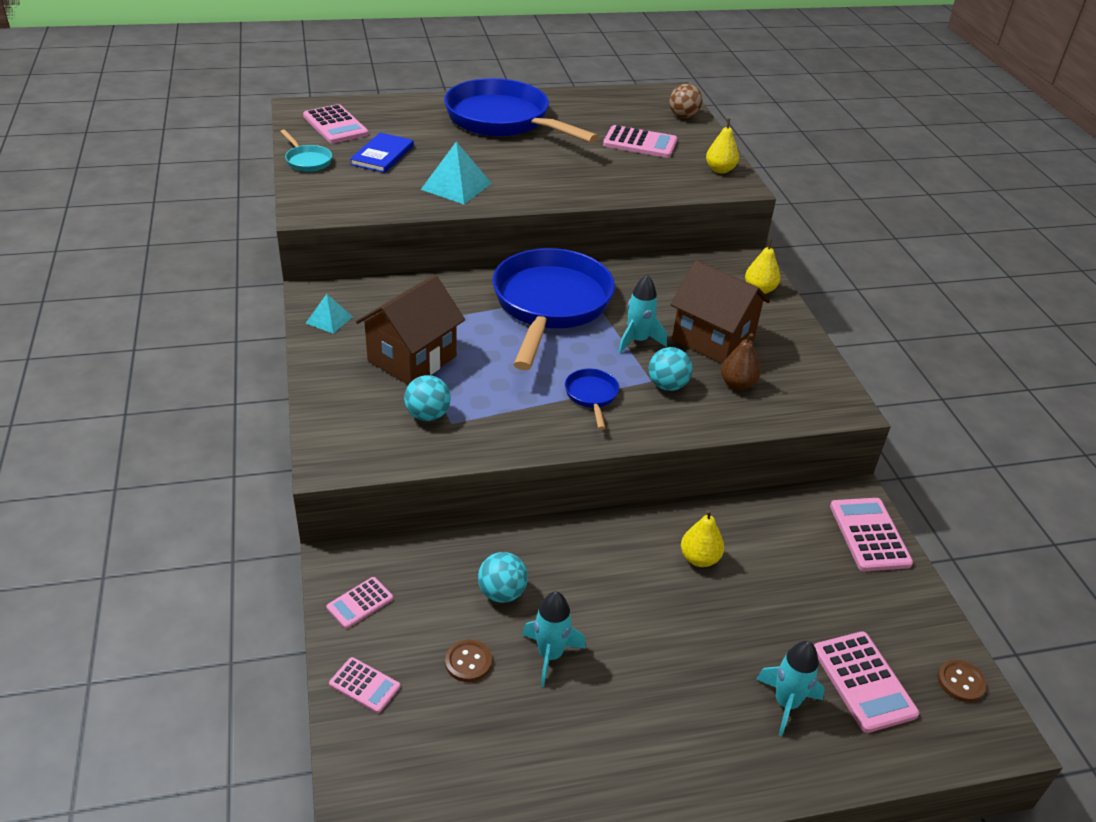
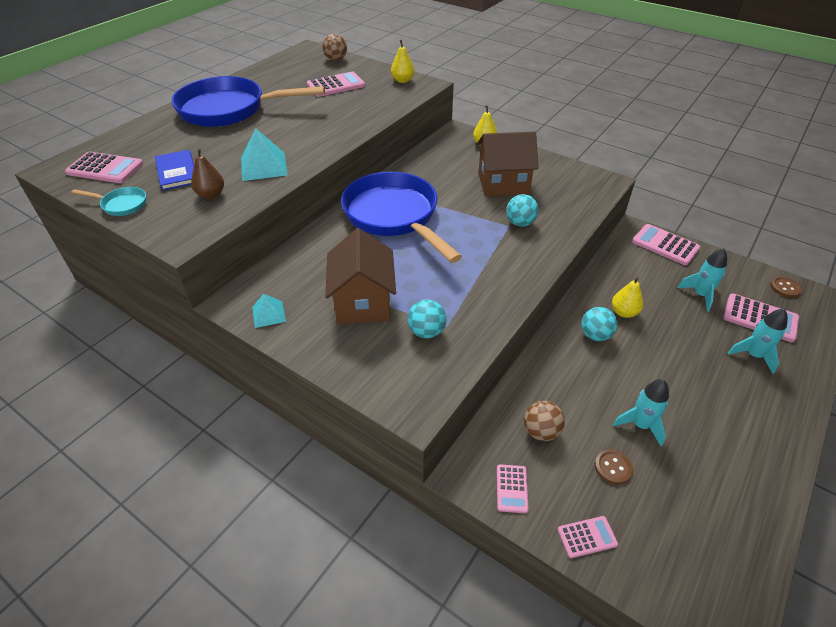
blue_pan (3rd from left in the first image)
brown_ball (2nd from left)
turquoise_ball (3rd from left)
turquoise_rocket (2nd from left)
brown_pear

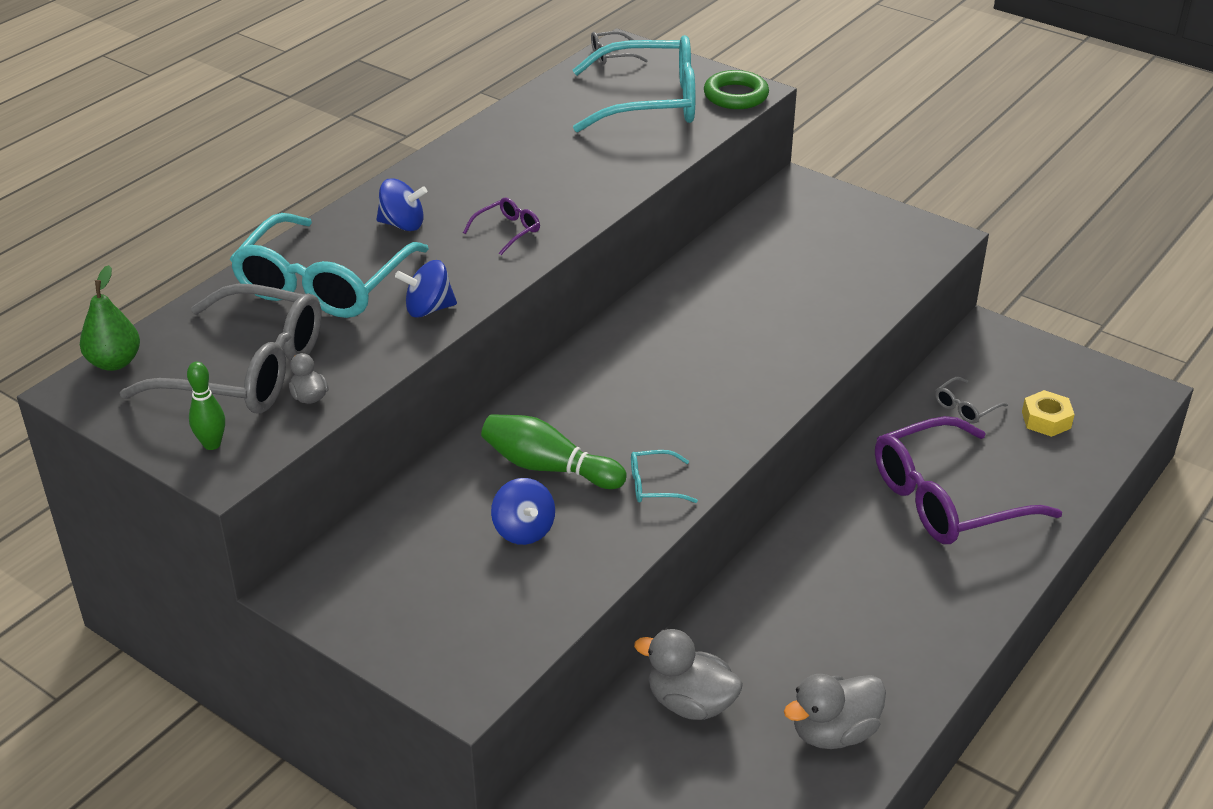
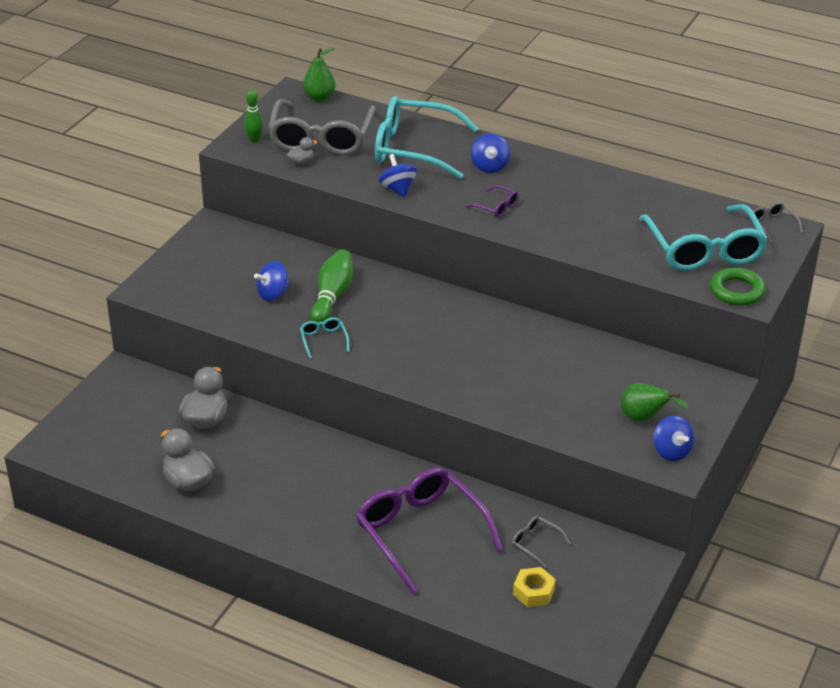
green_pear (2nd from left)
blue_spinning_top (4th from left)

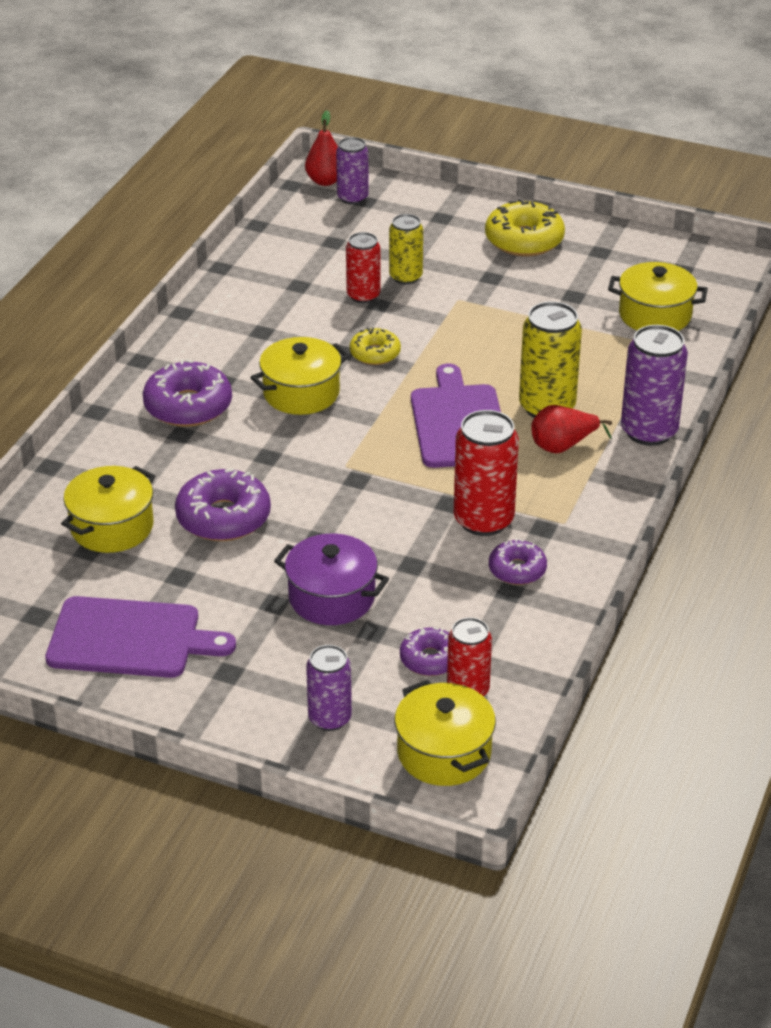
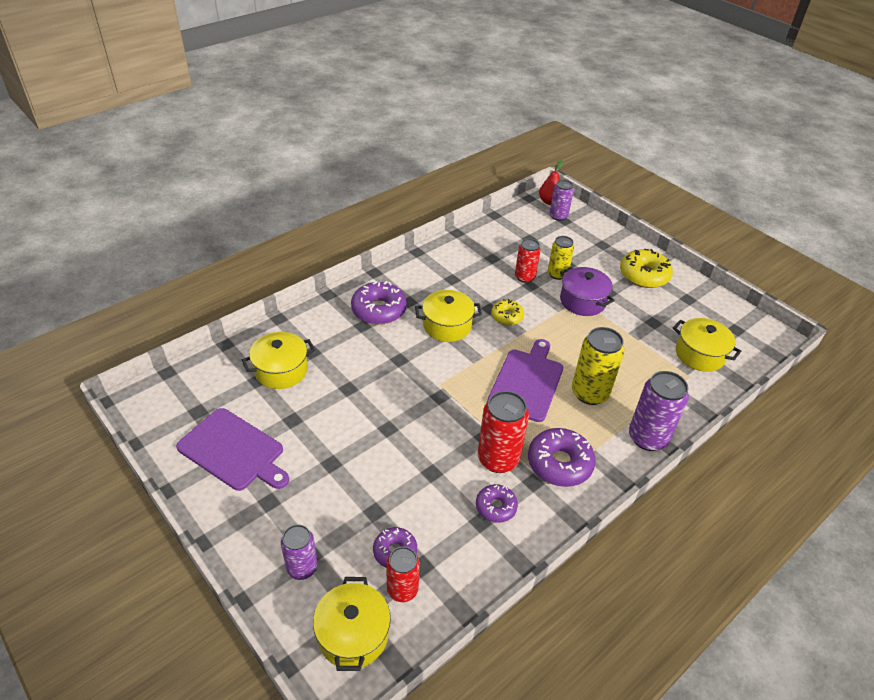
red_pear (2nd from left in the first image)
purple_donut (4th from left)
purple_pot

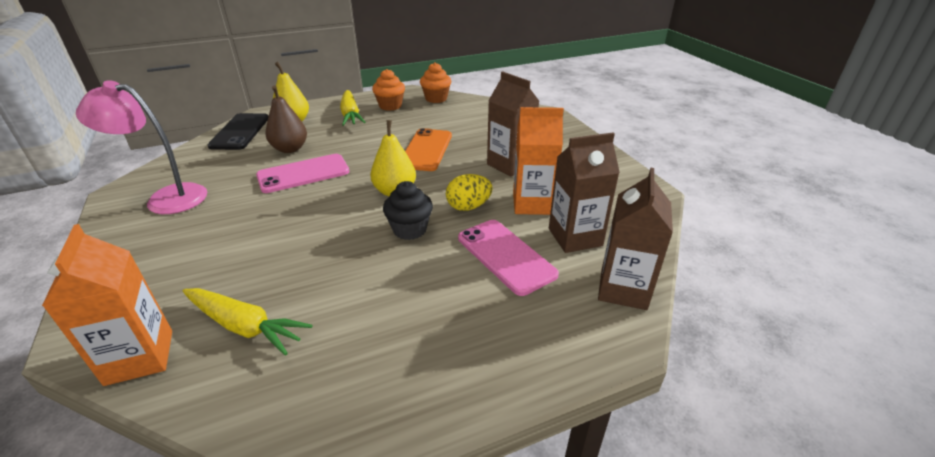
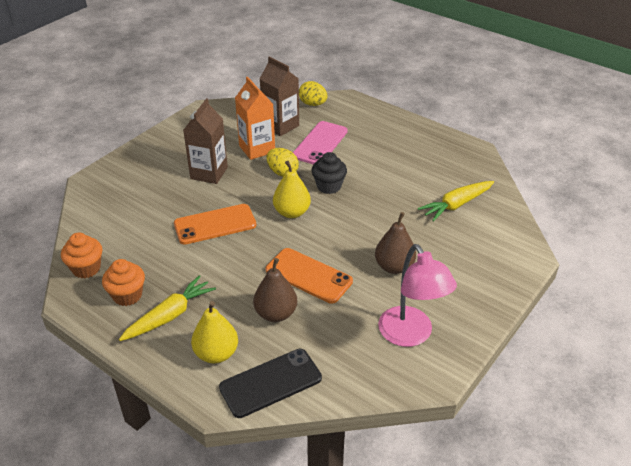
orange_carton (1st from left in the first image)
brown_pear (2nd from left)
yellow_egg (2nd from left)
orange_phone (2nd from left)
yellow_carrot (2nd from left)

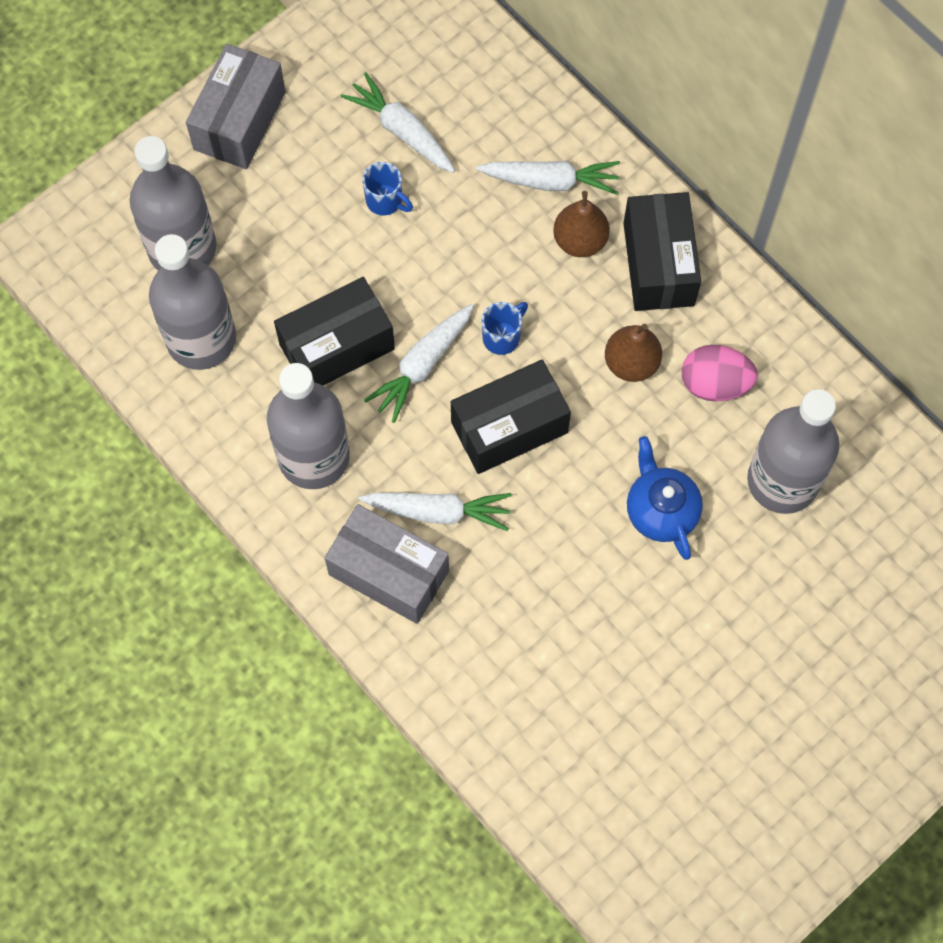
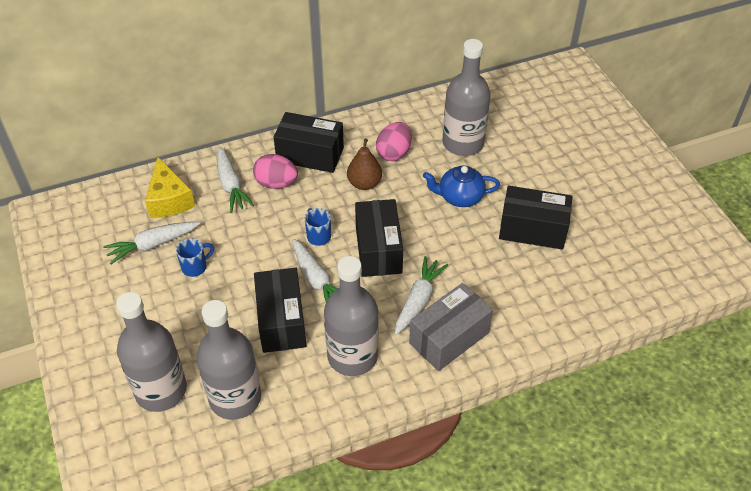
grey_box (1st from left in the first image)
yellow_cheese
black_box (4th from left)
pink_egg (1st from left)
white_carrot (2nd from left)

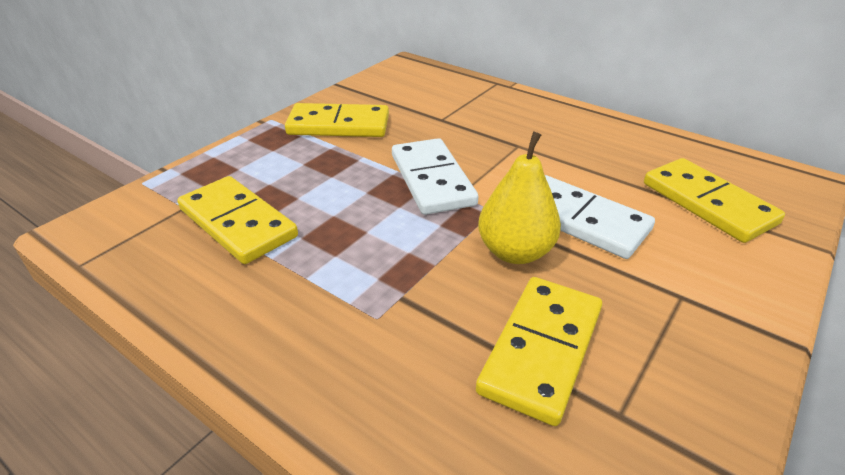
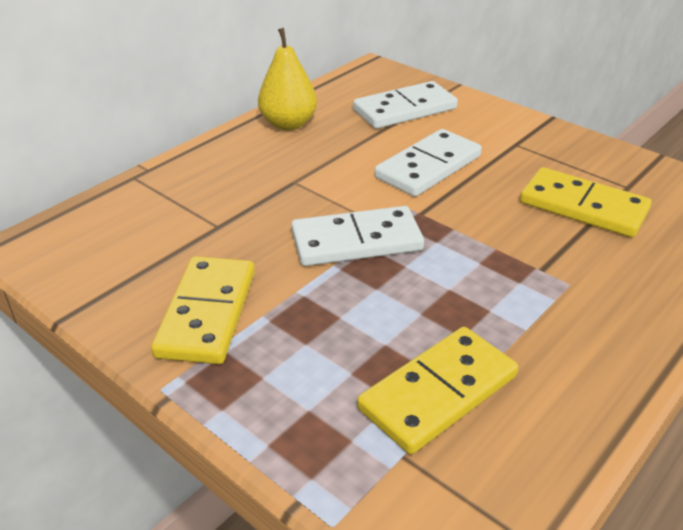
yellow_pear
white_domino (2nd from left)

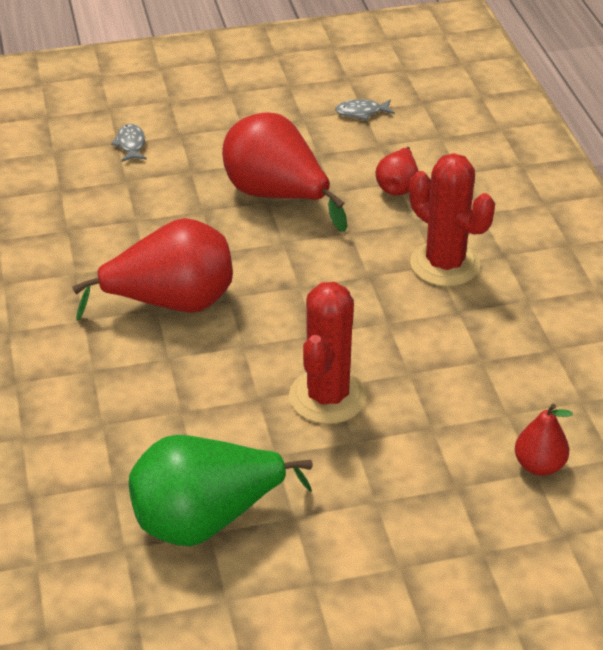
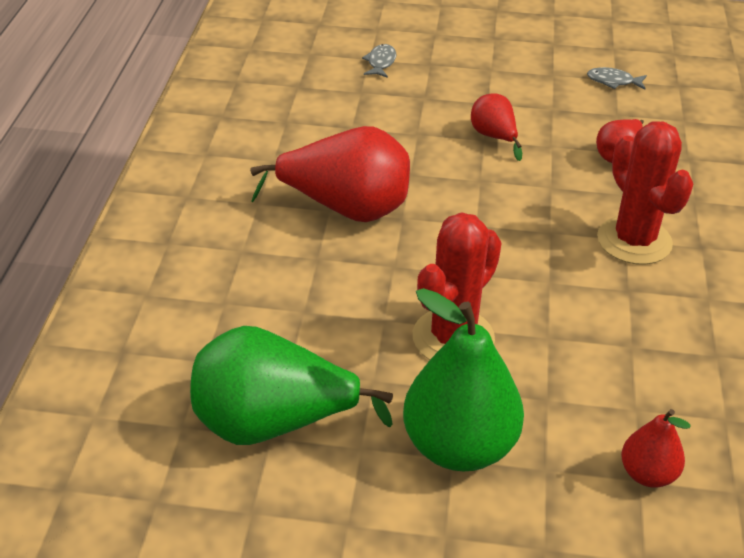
green_pear (2nd from left)
red_pear (2nd from left)

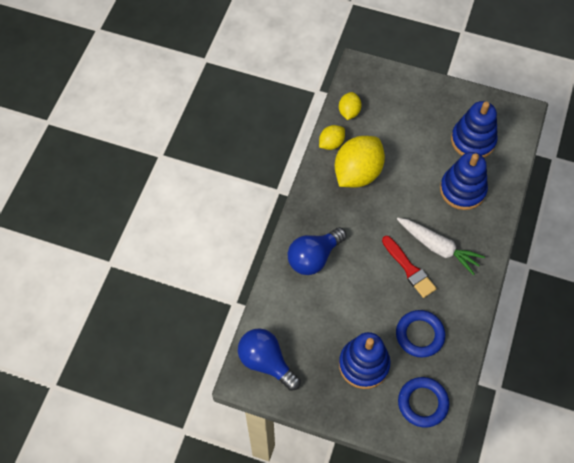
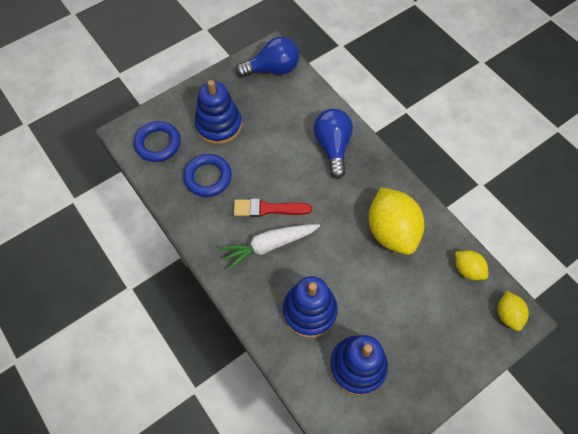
yellow_lemon (3rd from left)

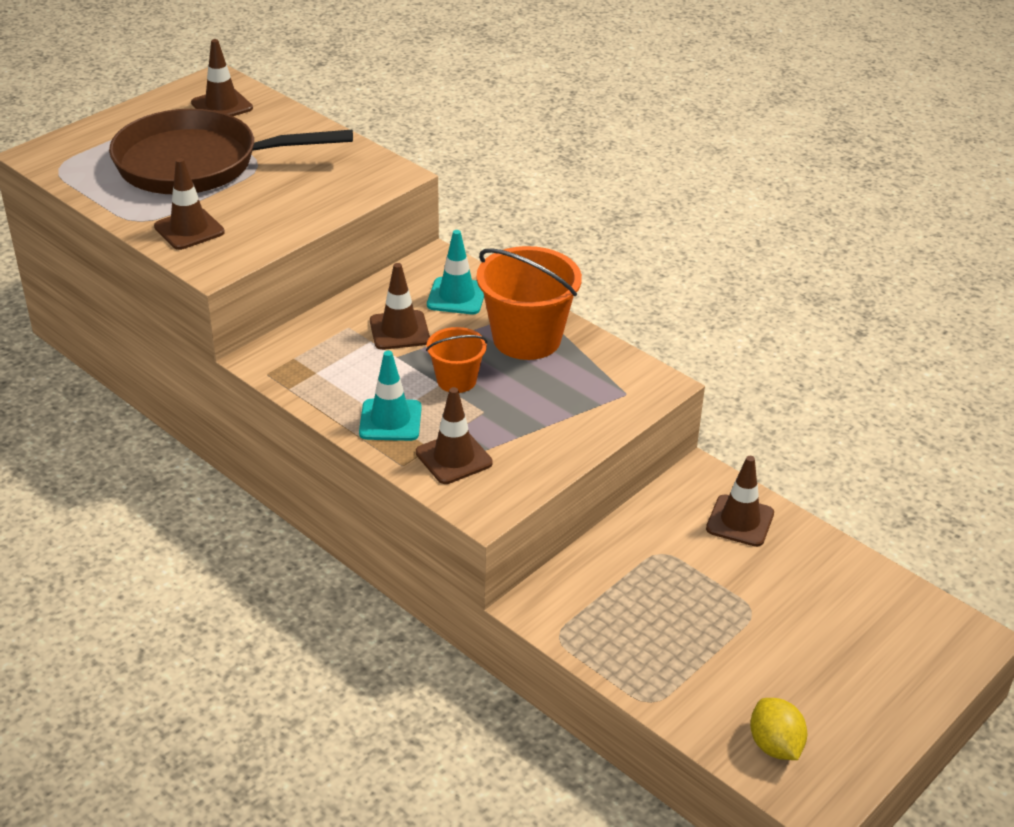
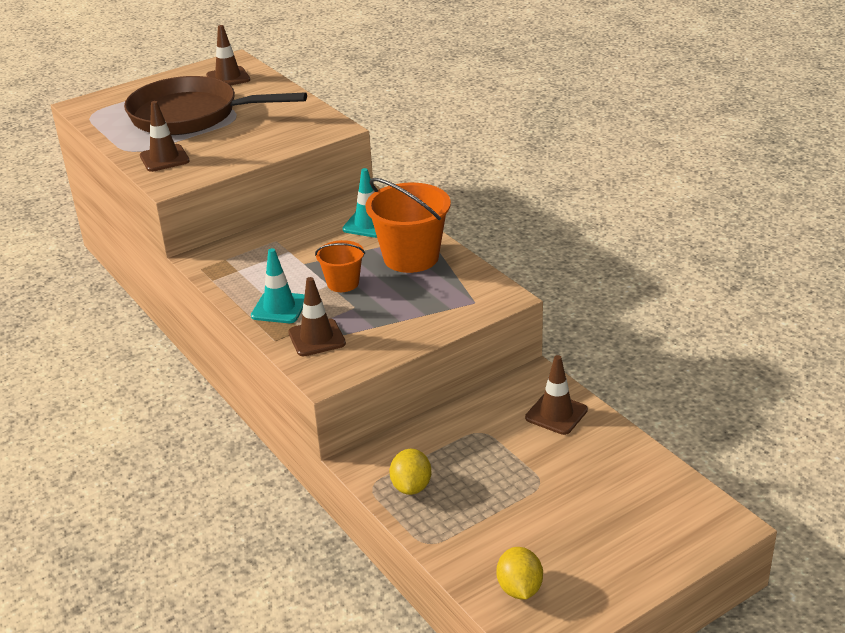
brown_traffic_cone (3rd from left in the first image)
yellow_lemon (1st from left)

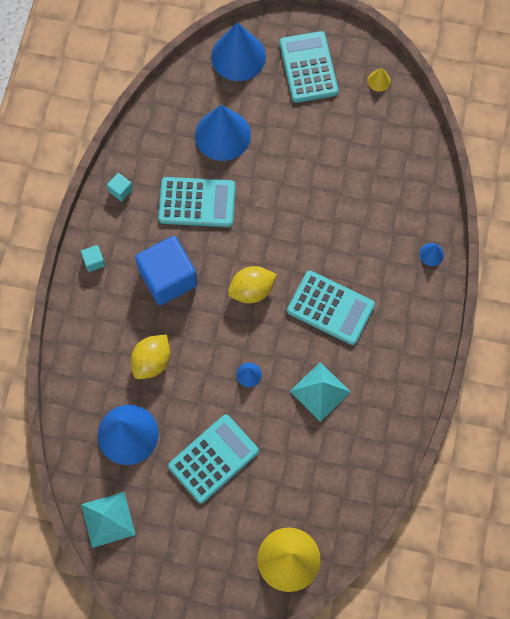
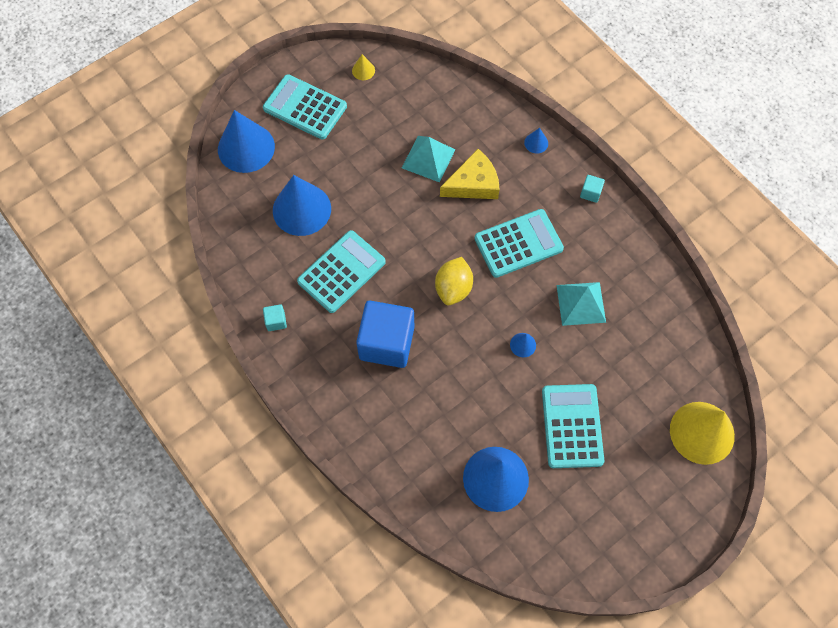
yellow_lemon (1st from left in the first image)
yellow_cheese
turquoise_cube (2nd from left)
turquoise_pyramid (1st from left)

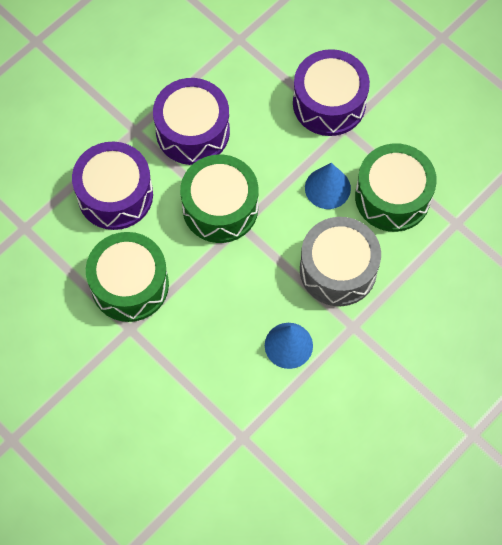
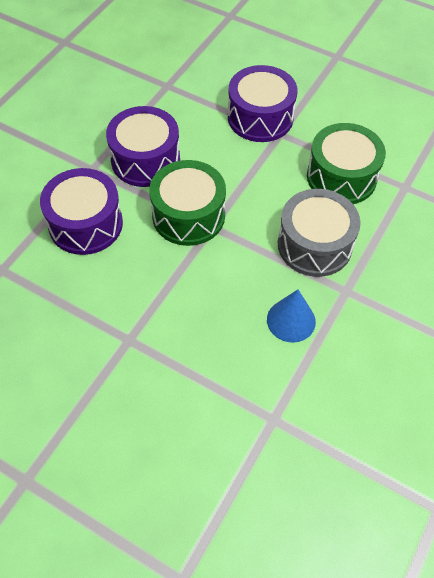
green_drum (1st from left in the first image)
blue_cone (2nd from left in the first image)

